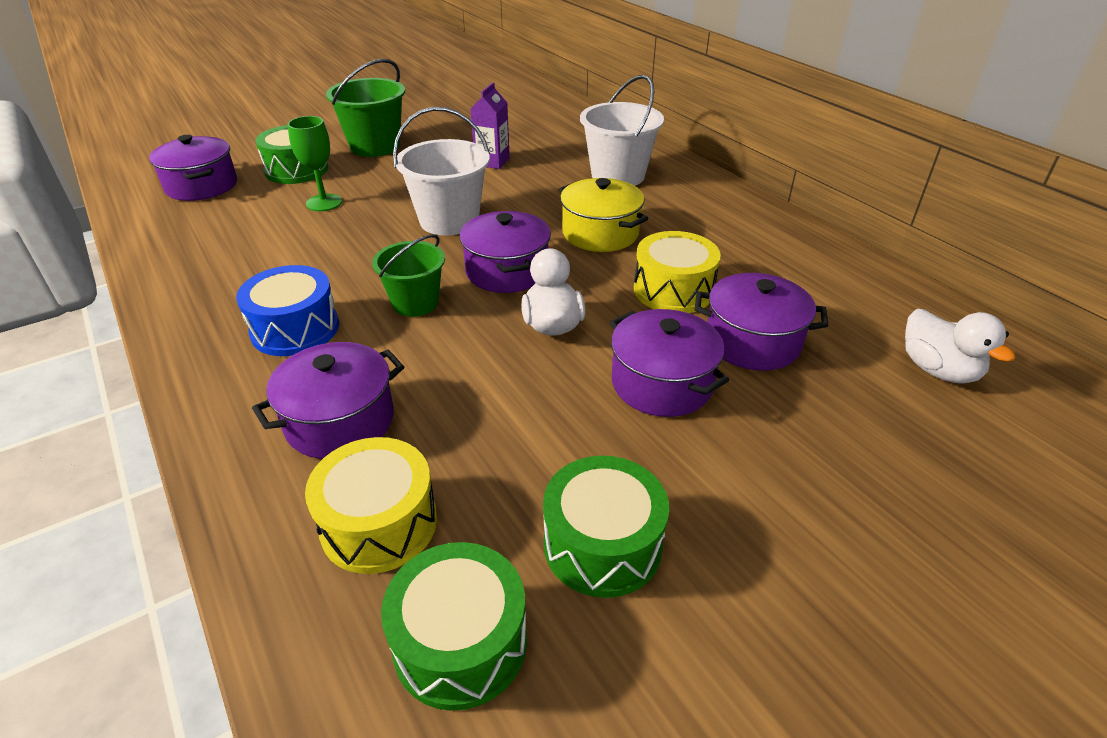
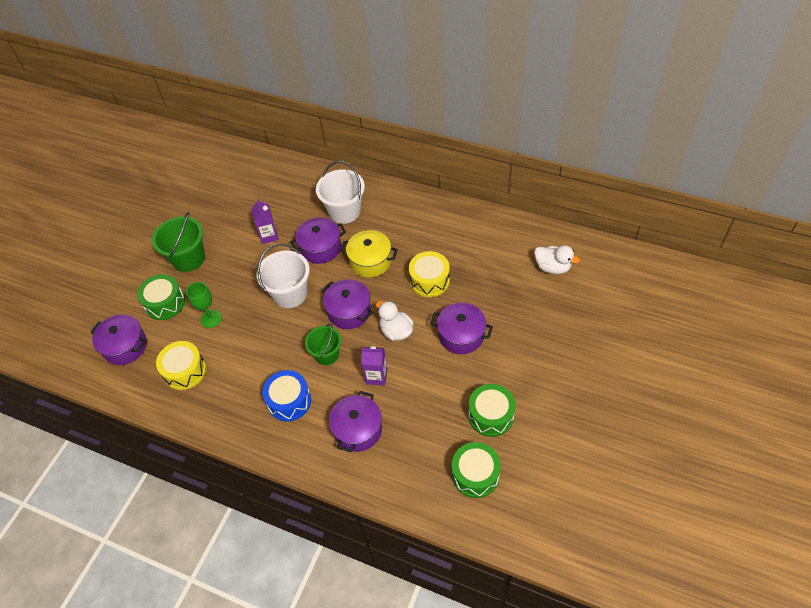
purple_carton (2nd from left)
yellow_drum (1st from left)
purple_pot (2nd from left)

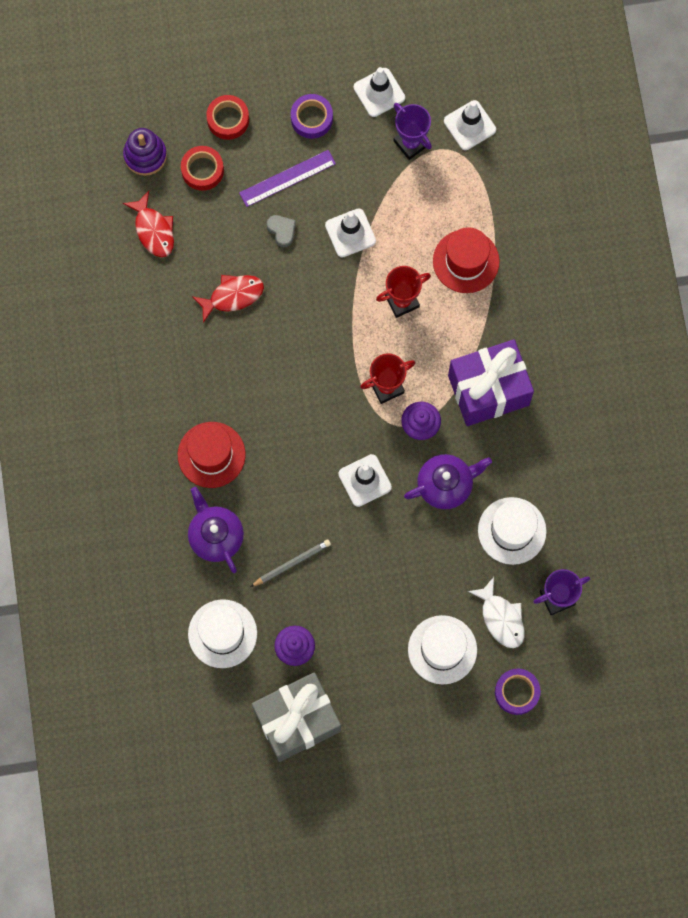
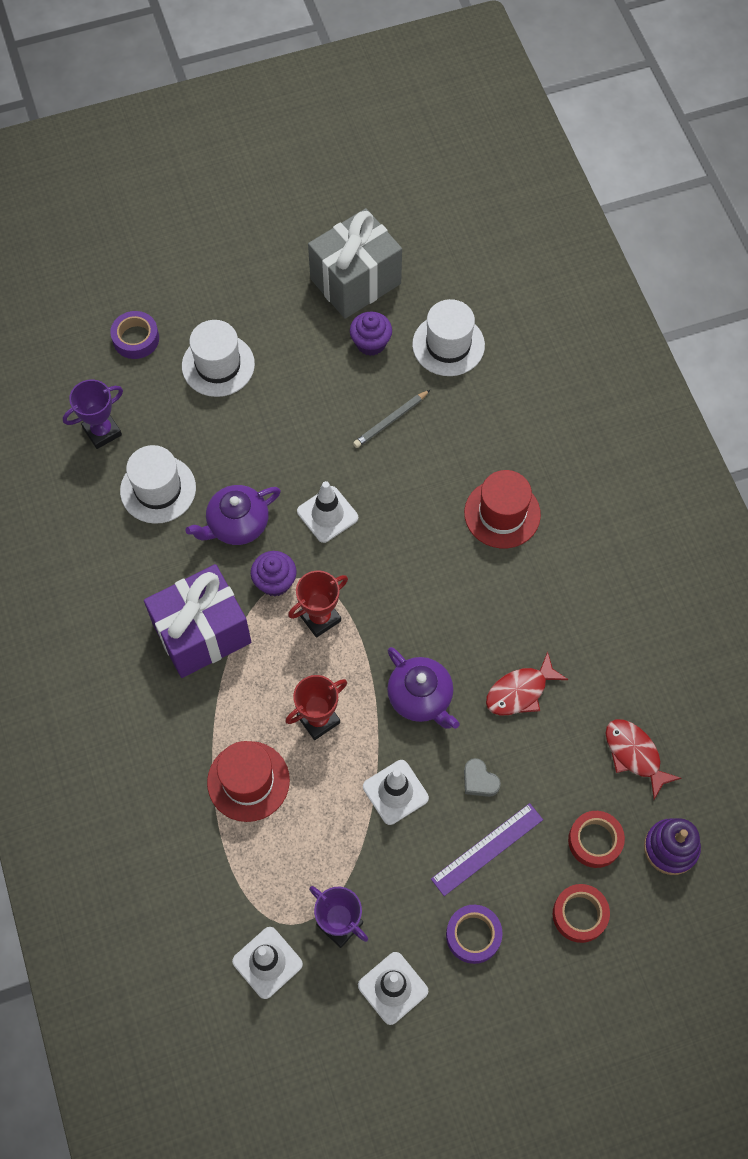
white_fish
purple_teapot (2nd from left)

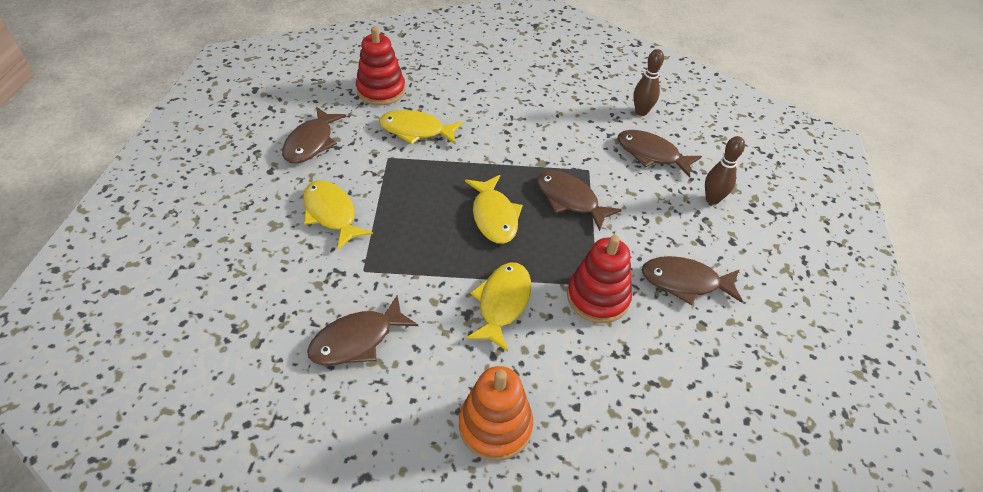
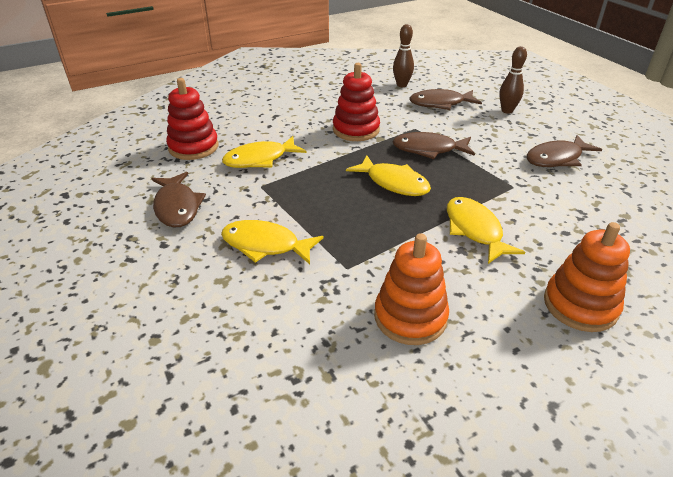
red_stacking_toy (2nd from left)
orange_stacking_toy (1st from left)

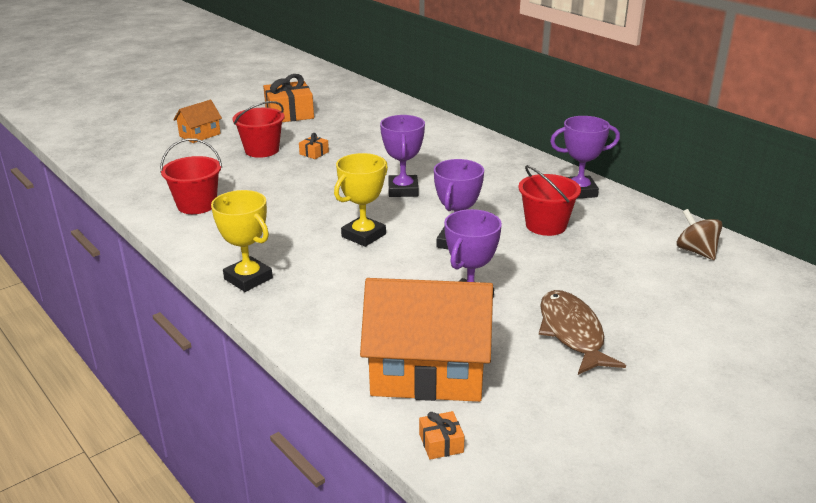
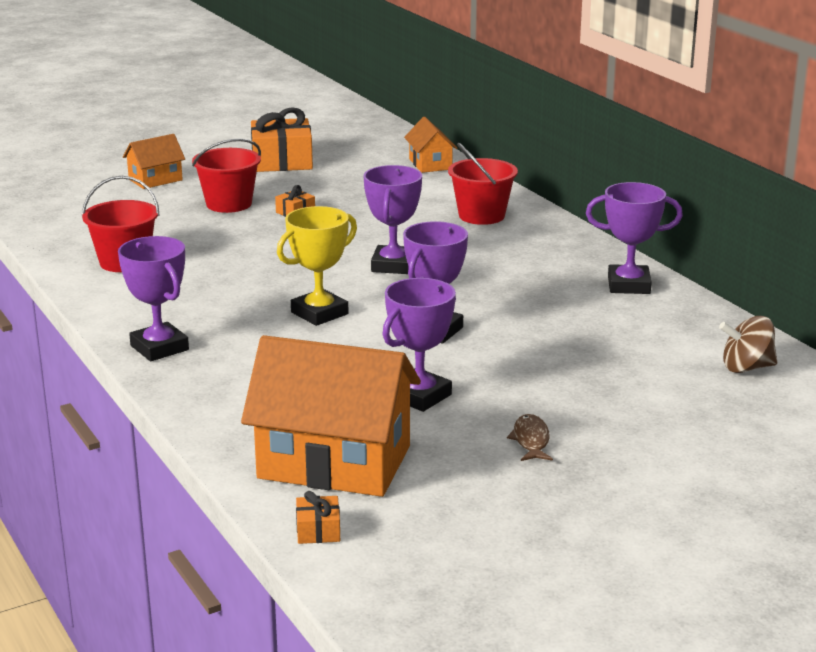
orange_house (3rd from left)
red_bucket (3rd from left)
purple_trophy (1st from left)
brown_spinning_top
brown_fish

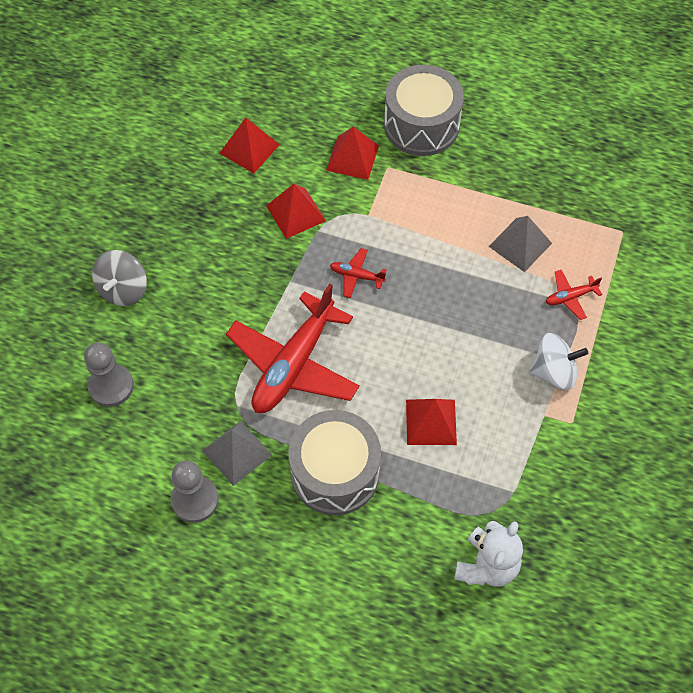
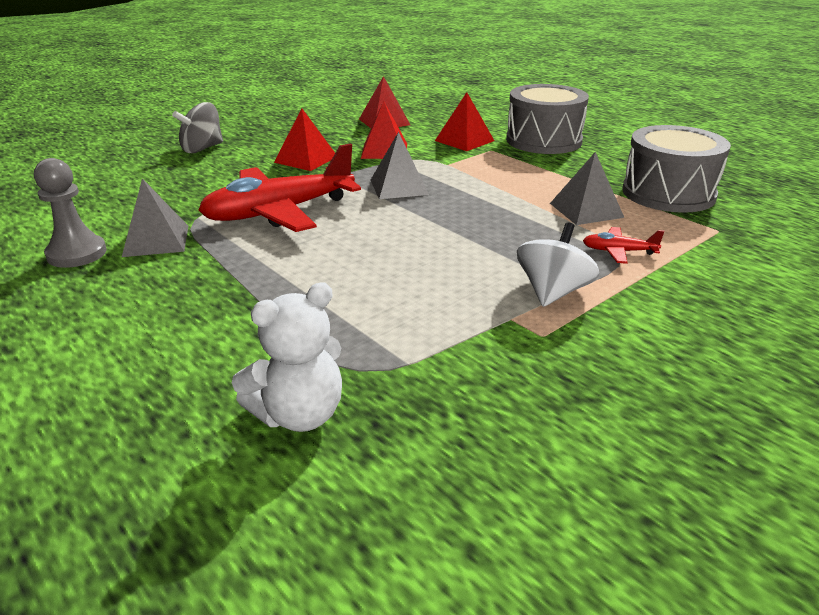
grey_pawn (1st from left in the first image)
grey_drum (2nd from left)
red_pyramid (1st from left)
grey_pyramid (2nd from left)
white_spinning_top

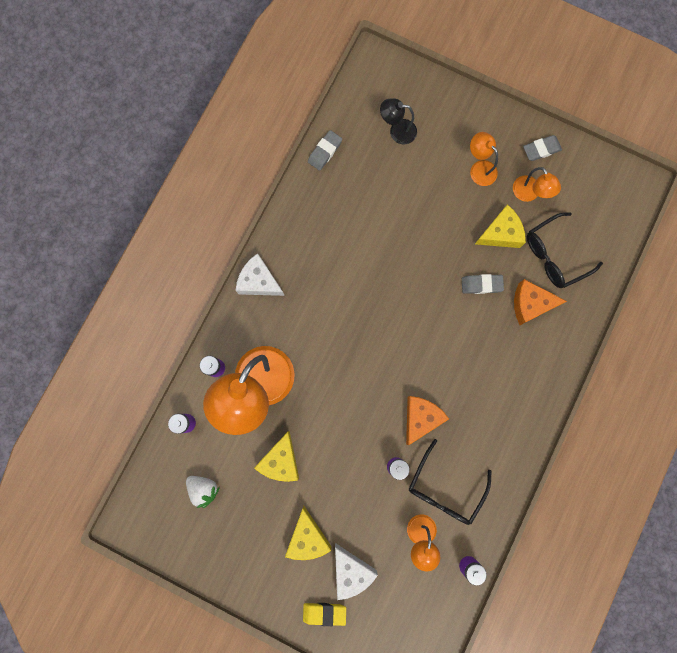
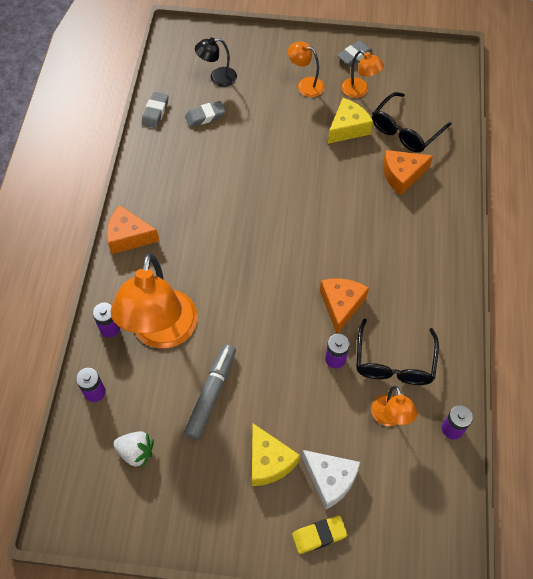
grey_eraser (2nd from left)
grey_marker
orange_cheese (1st from left)

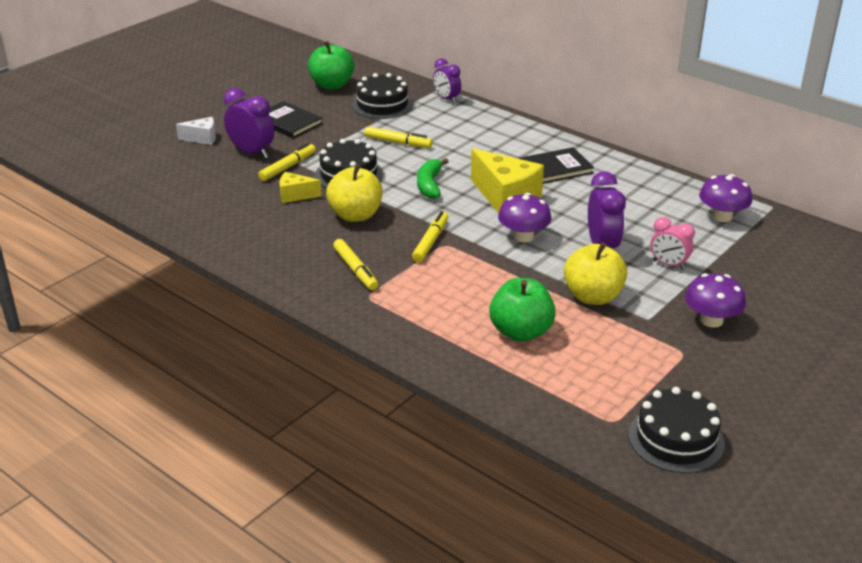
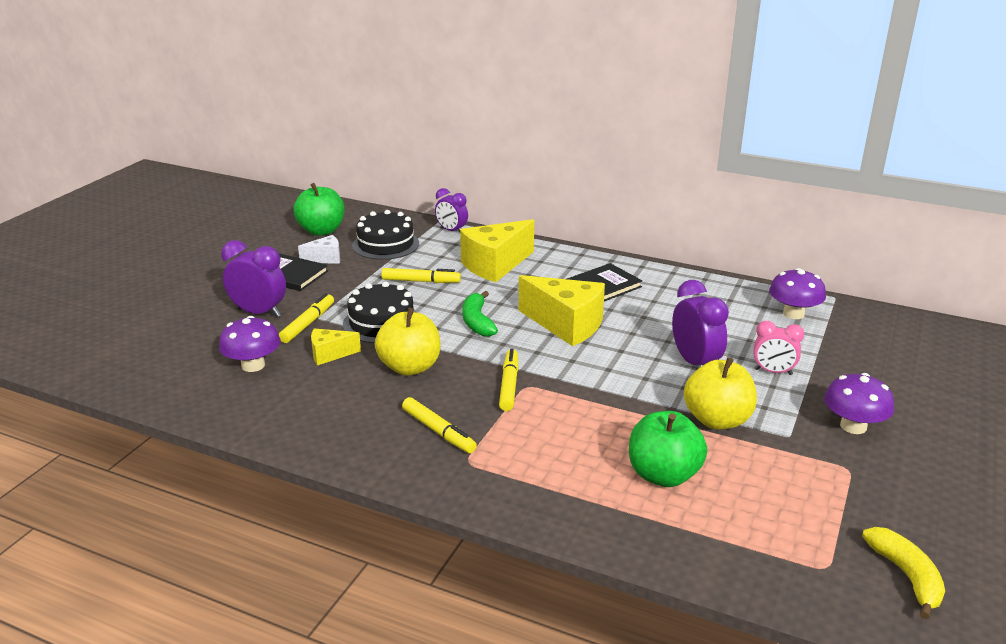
yellow_cheese (2nd from left)
white_cheese
purple_mushroom (1st from left)
yellow_banana

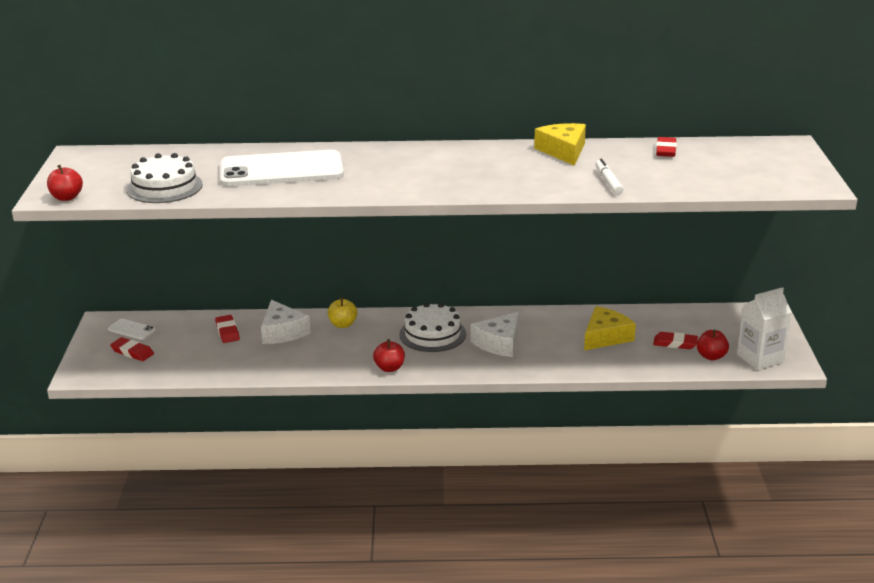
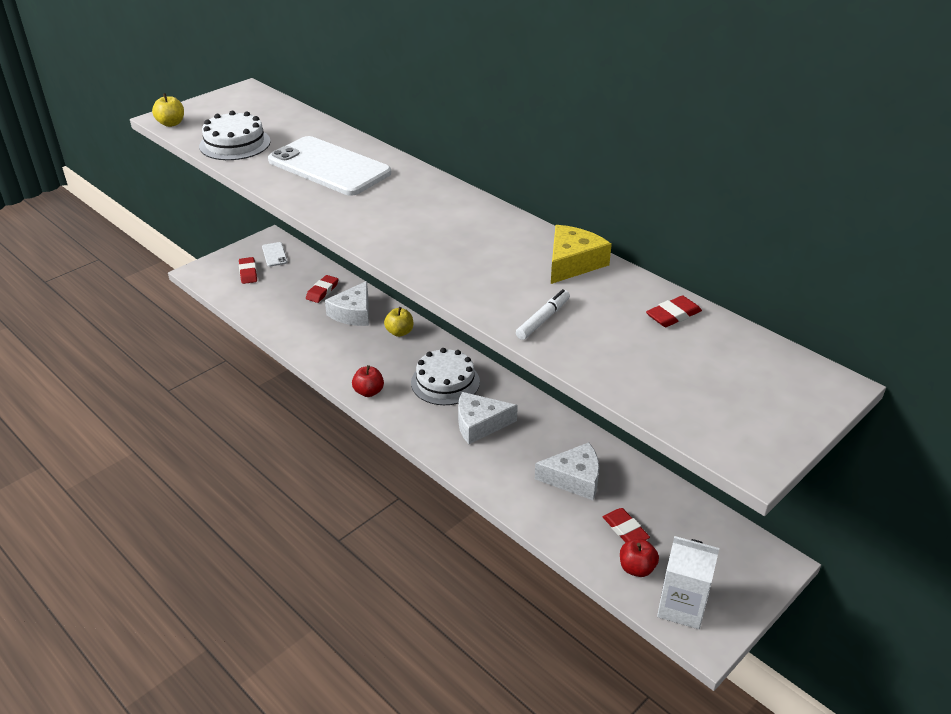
yellow_apple (1st from left)
white_cheese (3rd from left)

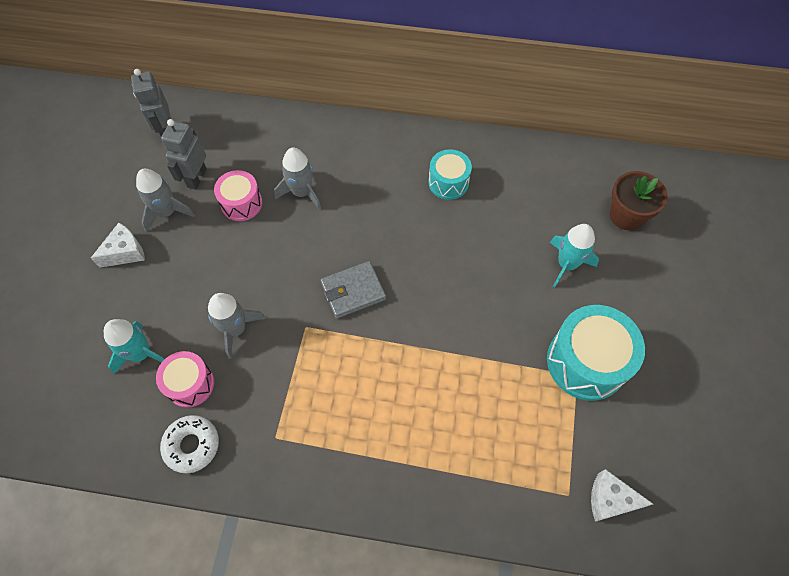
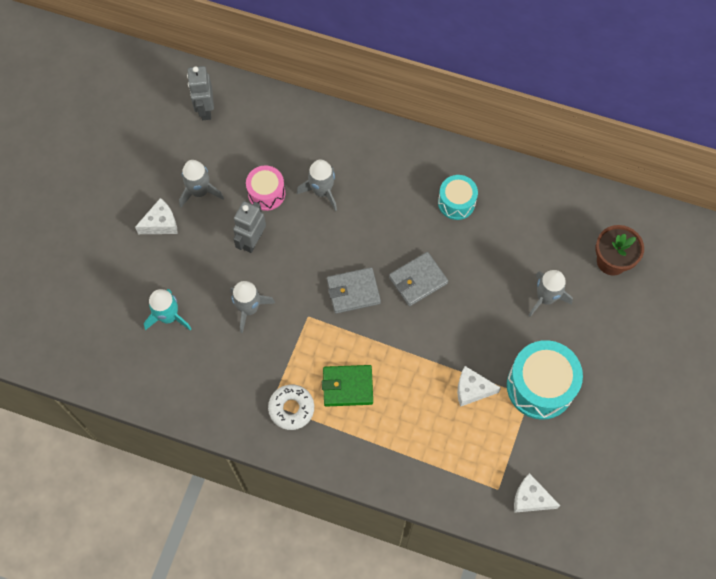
pink_drum (1st from left in the first image)
green_wallet
grey_wallet (2nd from left)
white_cheese (2nd from left)
white_donut
grey_robot (2nd from left)
grey_rocket (4th from left)

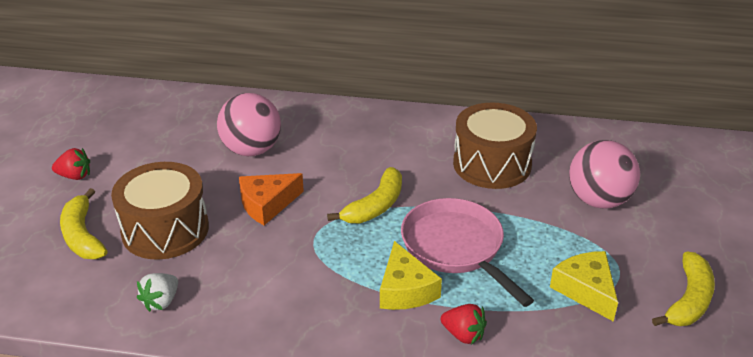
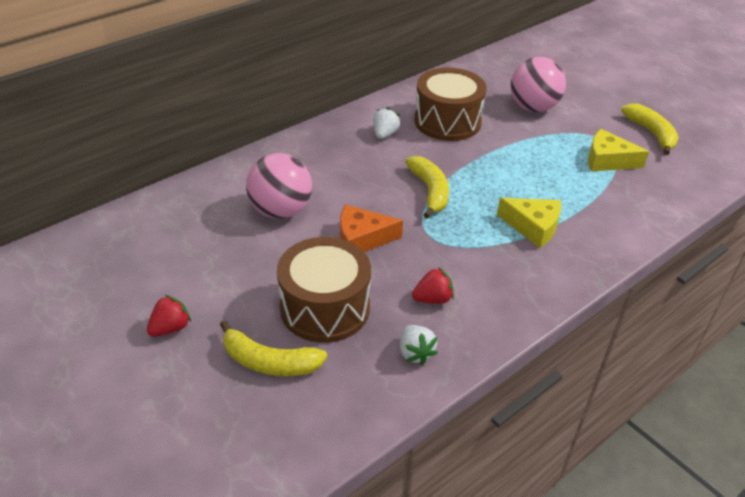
pink_pan
white_strawberry (1st from left)
red_strawberry (2nd from left)
orange_cheese

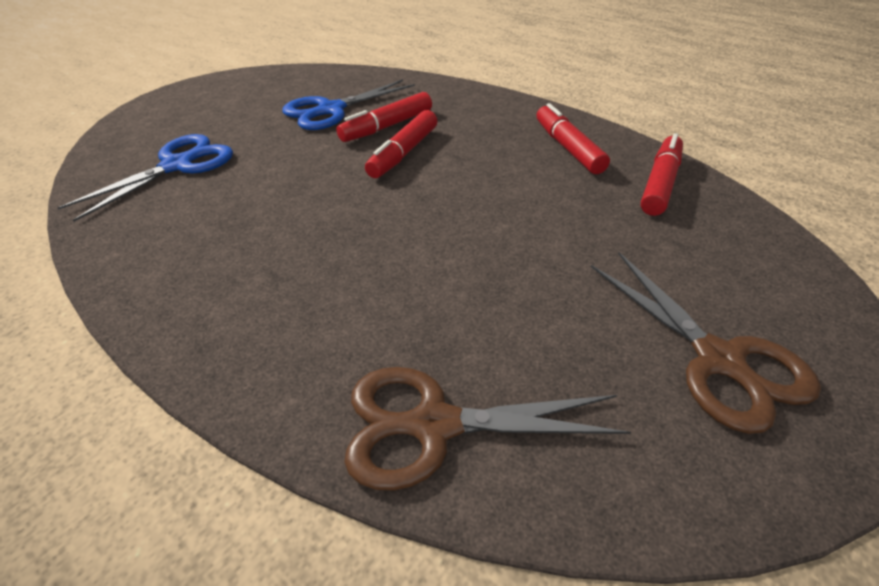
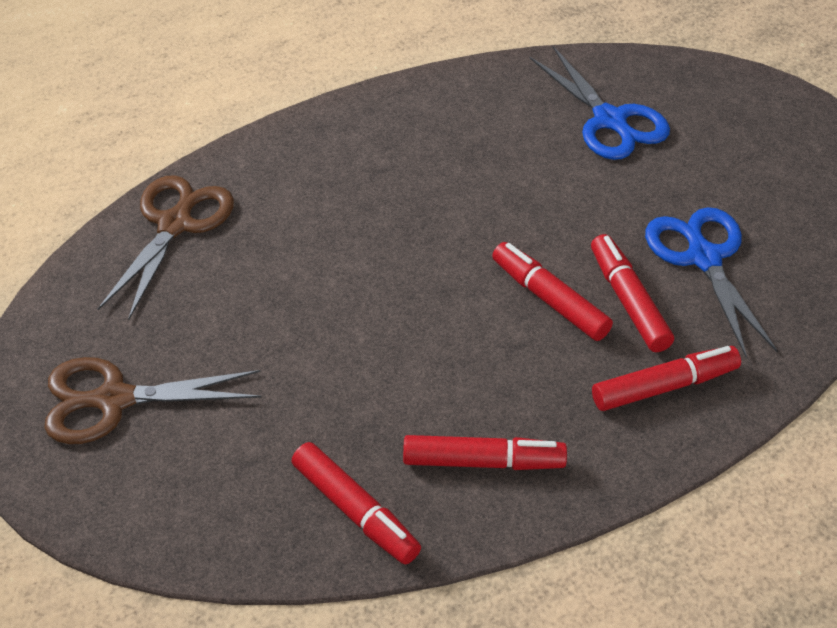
red_marker (5th from left)

